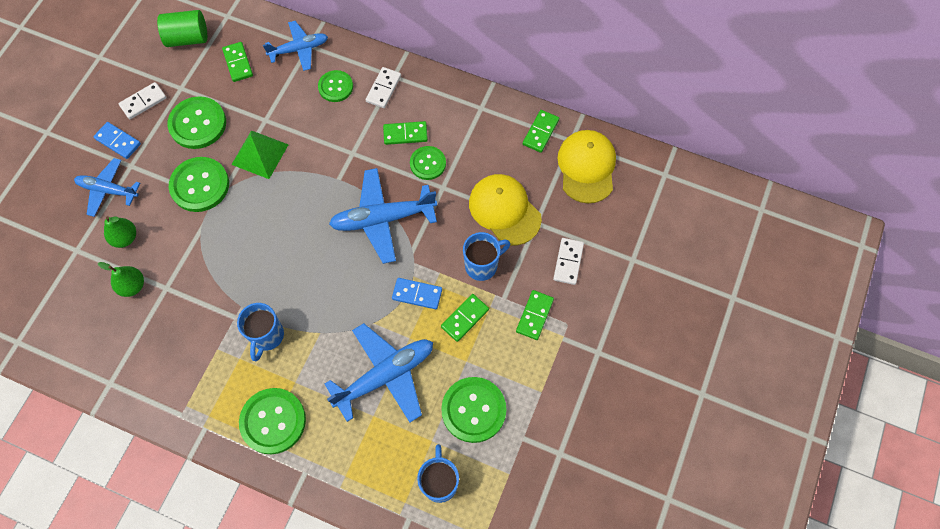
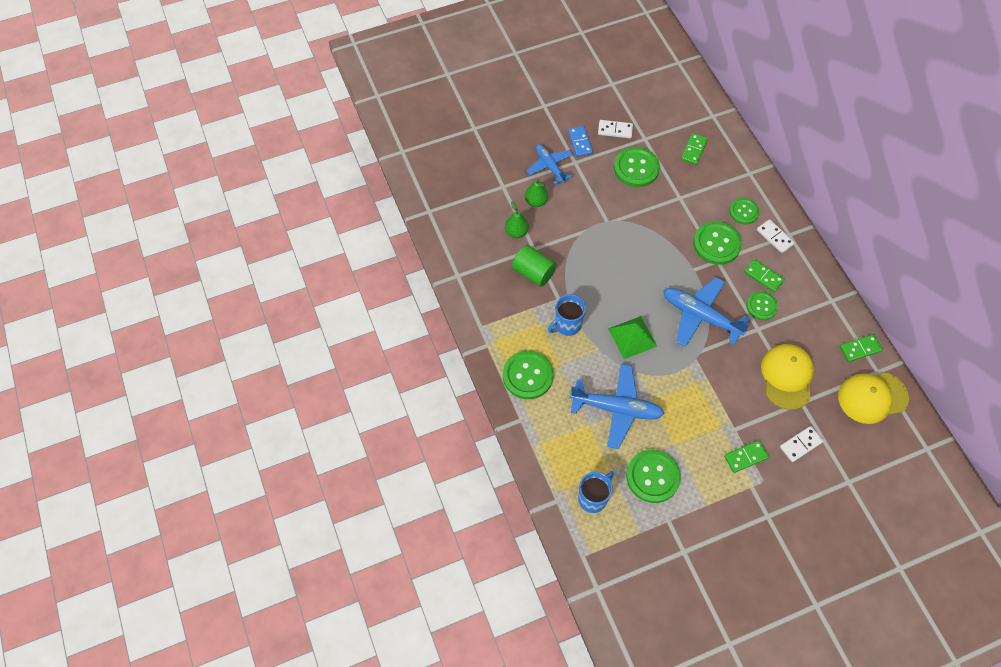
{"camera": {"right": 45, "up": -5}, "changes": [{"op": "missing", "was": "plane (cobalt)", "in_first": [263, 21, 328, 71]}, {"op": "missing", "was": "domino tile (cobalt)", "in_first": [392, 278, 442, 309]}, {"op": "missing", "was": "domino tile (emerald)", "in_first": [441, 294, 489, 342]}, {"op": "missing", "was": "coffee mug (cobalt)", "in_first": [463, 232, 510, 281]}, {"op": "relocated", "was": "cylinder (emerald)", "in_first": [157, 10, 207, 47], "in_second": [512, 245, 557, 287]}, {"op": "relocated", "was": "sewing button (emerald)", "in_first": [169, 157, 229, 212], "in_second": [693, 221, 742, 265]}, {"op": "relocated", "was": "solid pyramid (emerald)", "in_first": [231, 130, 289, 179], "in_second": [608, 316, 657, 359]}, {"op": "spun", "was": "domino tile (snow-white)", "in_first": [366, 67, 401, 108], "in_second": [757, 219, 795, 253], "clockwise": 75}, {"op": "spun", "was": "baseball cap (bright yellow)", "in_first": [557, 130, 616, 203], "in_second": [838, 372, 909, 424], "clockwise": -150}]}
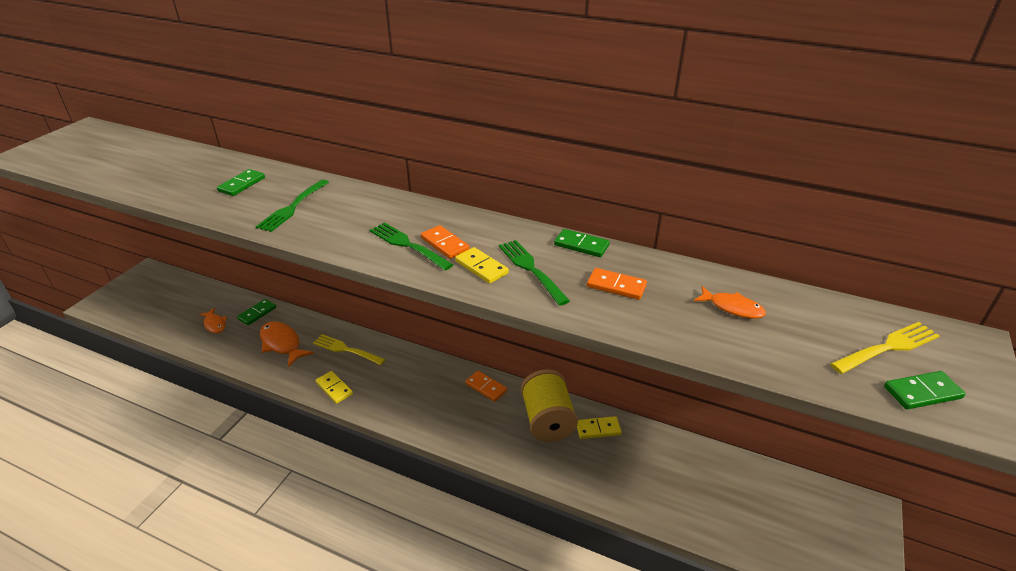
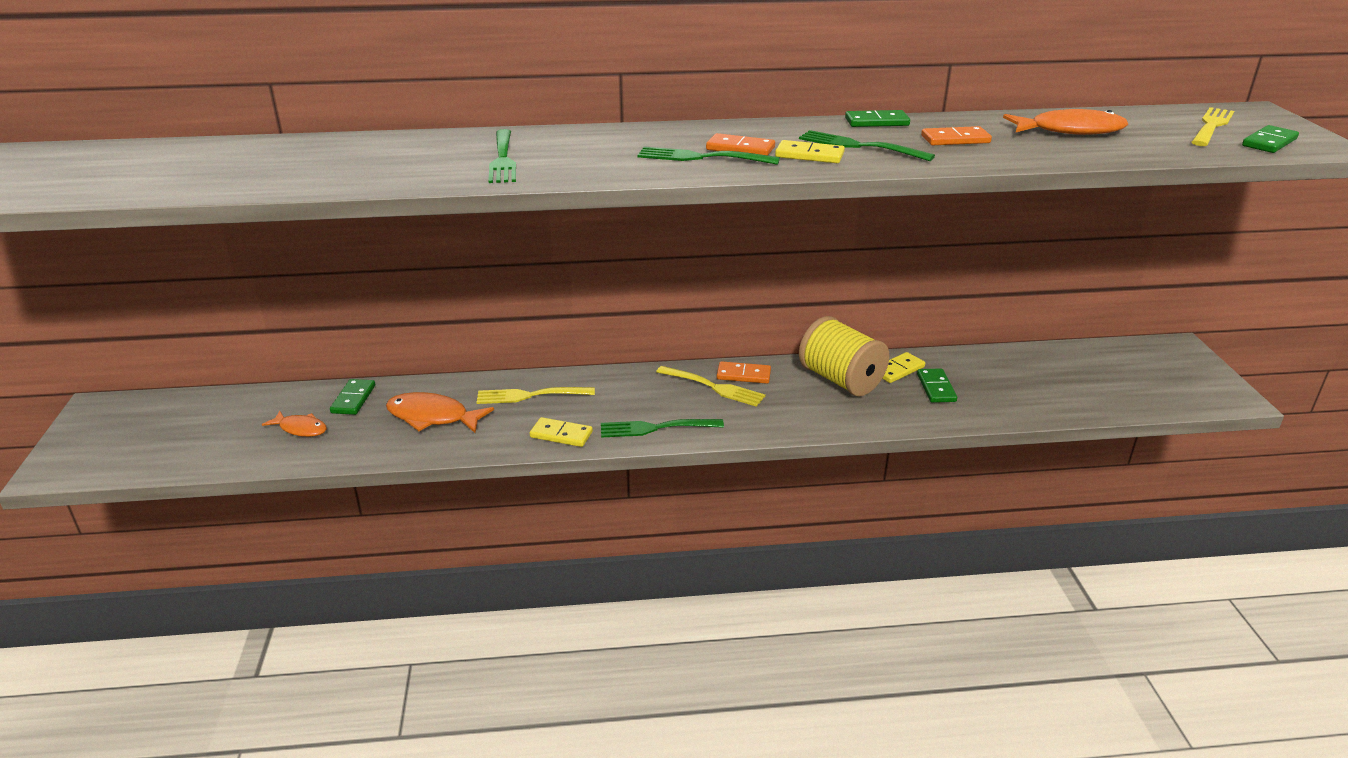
{"camera": {"right": -30, "up": -5}, "changes": [{"op": "appeared", "now": "fork (emerald)", "in_second": [601, 419, 724, 438]}, {"op": "appeared", "now": "fork (bright yellow)", "in_second": [656, 366, 766, 407]}, {"op": "relocated", "was": "domino tile (emerald)", "in_first": [217, 169, 265, 196], "in_second": [917, 368, 957, 403]}, {"op": "size", "was": "fish (orange)", "in_first": [694, 286, 766, 319], "in_second": [1003, 109, 1128, 135], "ratio": 1.63}]}
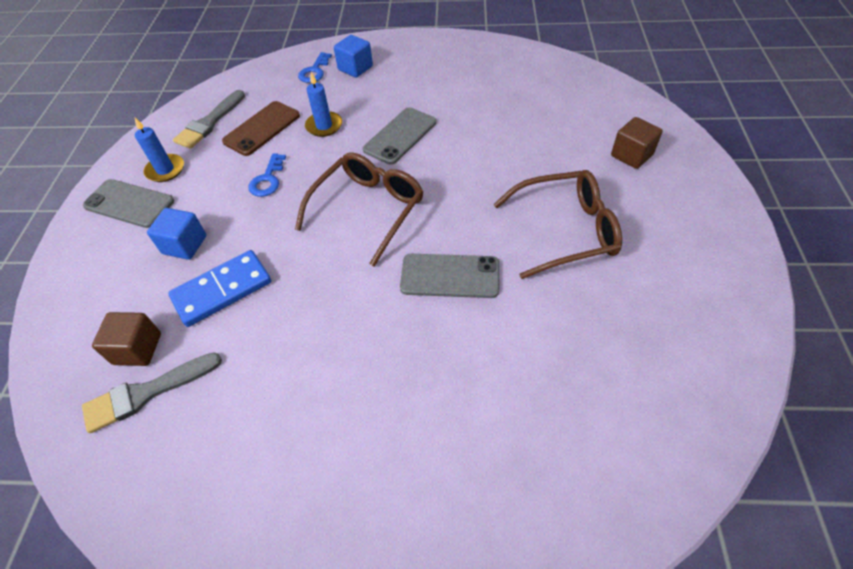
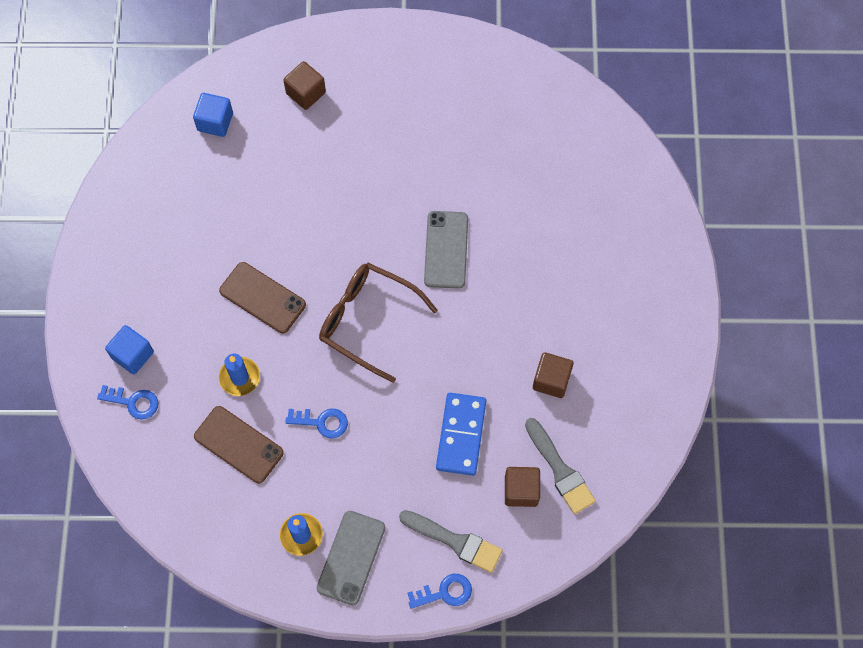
{"camera": {"right": -95, "up": 15}, "changes": [{"op": "missing", "was": "spectacles (dark brown)", "in_first": [494, 170, 622, 279]}, {"op": "appeared", "now": "latchkey (cobalt)", "in_second": [407, 574, 472, 609]}, {"op": "appeared", "now": "cube (dark brown)", "in_second": [533, 352, 574, 398]}, {"op": "relocated", "was": "cube (cobalt)", "in_first": [147, 208, 206, 260], "in_second": [193, 93, 233, 137]}, {"op": "relocated", "was": "paintbrush (grey)", "in_first": [173, 90, 245, 149], "in_second": [399, 510, 503, 573]}, {"op": "colour", "was": "smartphone (grey)", "now": "smartphone (dark brown)", "in_first": [363, 107, 437, 165], "in_second": [219, 262, 306, 333]}, {"op": "spun", "was": "domino tile (cobalt)", "in_first": [168, 250, 271, 327], "in_second": [436, 393, 486, 476], "clockwise": 45}]}
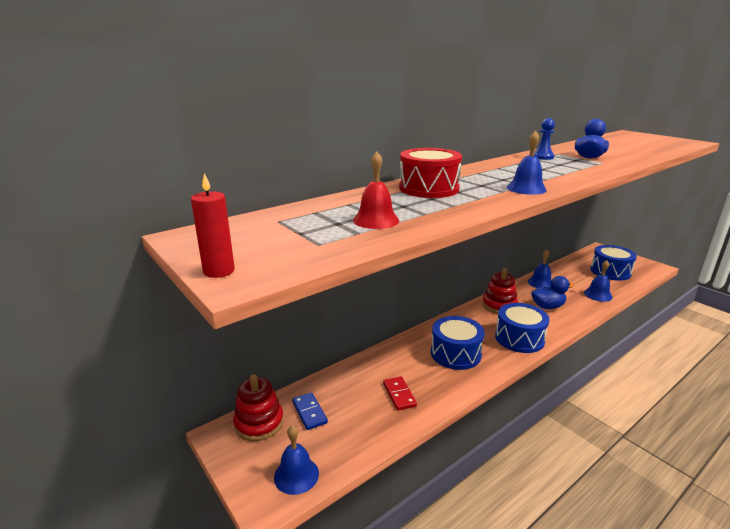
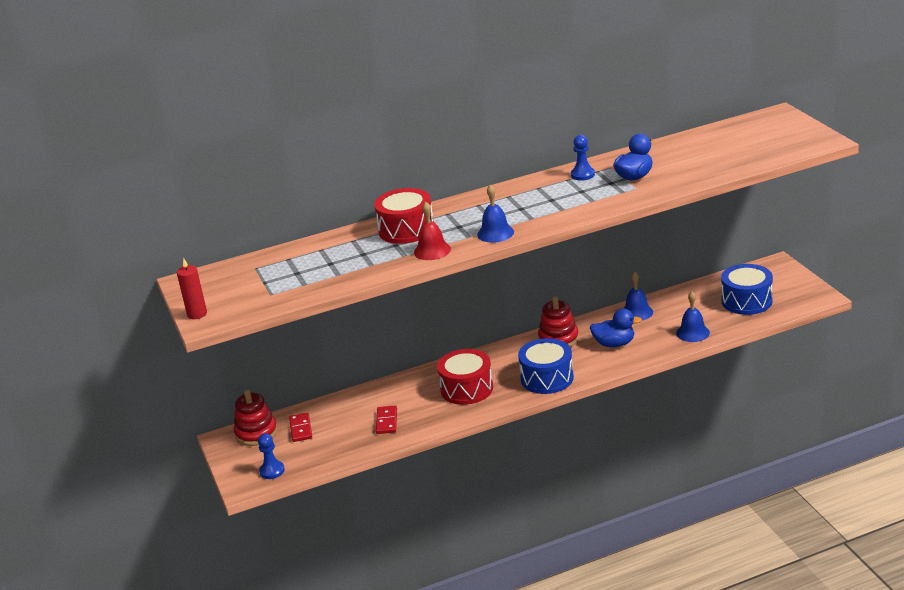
{"camera": {"right": 20, "up": 5}, "changes": [{"op": "relocated", "was": "bell (scarlet)", "in_first": [353, 152, 399, 229], "in_second": [414, 202, 451, 260]}, {"op": "exchanged", "was": "bell (cobalt)", "now": "pawn (cobalt)", "in_first": [274, 426, 319, 495], "in_second": [258, 433, 285, 479]}, {"op": "colour", "was": "domino tile (cobalt)", "now": "domino tile (scarlet)", "in_first": [292, 392, 328, 430], "in_second": [289, 413, 312, 442]}, {"op": "colour", "was": "toy drum (cobalt)", "now": "toy drum (scarlet)", "in_first": [431, 316, 485, 370], "in_second": [437, 349, 493, 405]}]}
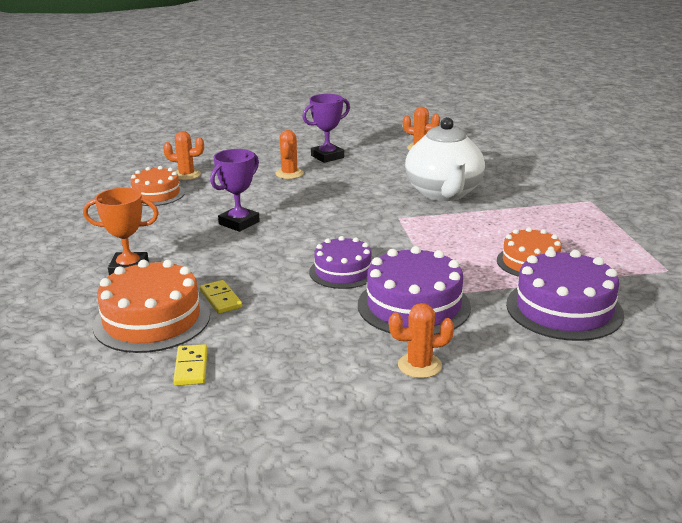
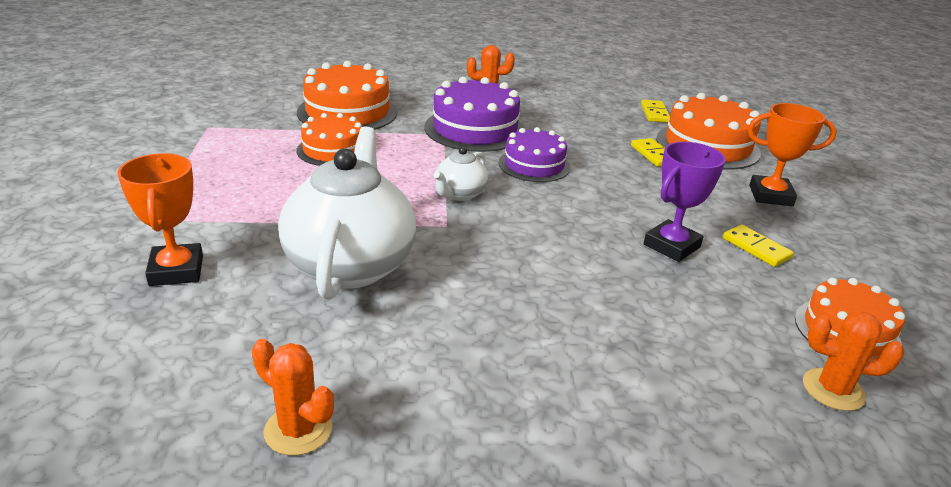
{"camera": {"right": -175, "up": 5}, "changes": [{"op": "missing", "was": "cactus (orange)", "in_first": [276, 130, 304, 179]}, {"op": "missing", "was": "prize cup (royal purple)", "in_first": [302, 94, 350, 163]}, {"op": "appeared", "now": "prize cup (orange)", "in_second": [117, 153, 203, 286]}, {"op": "appeared", "now": "teapot (snow-white)", "in_second": [434, 146, 488, 201]}, {"op": "appeared", "now": "domino tile (bright yellow)", "in_second": [723, 225, 794, 267]}, {"op": "colour", "was": "cake (royal purple)", "now": "cake (orange)", "in_first": [506, 249, 624, 341], "in_second": [297, 61, 397, 130]}]}
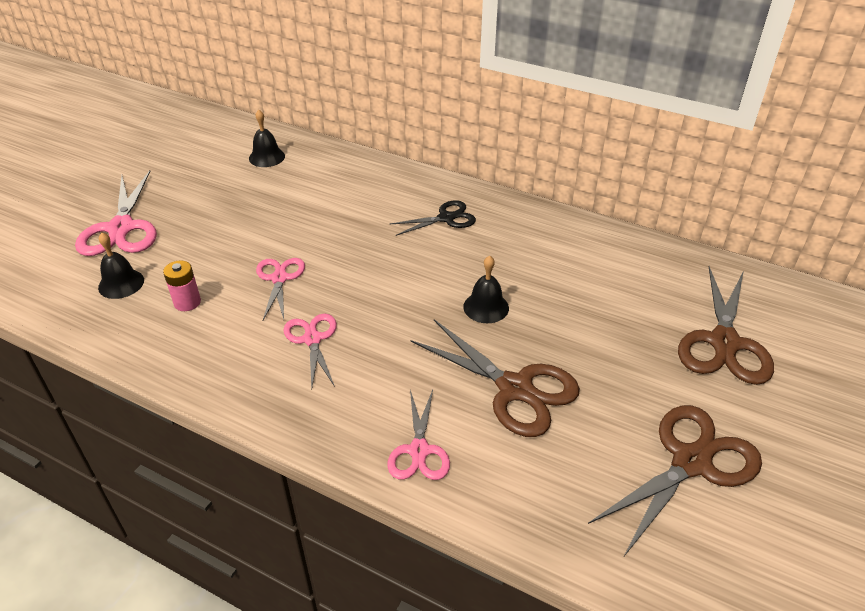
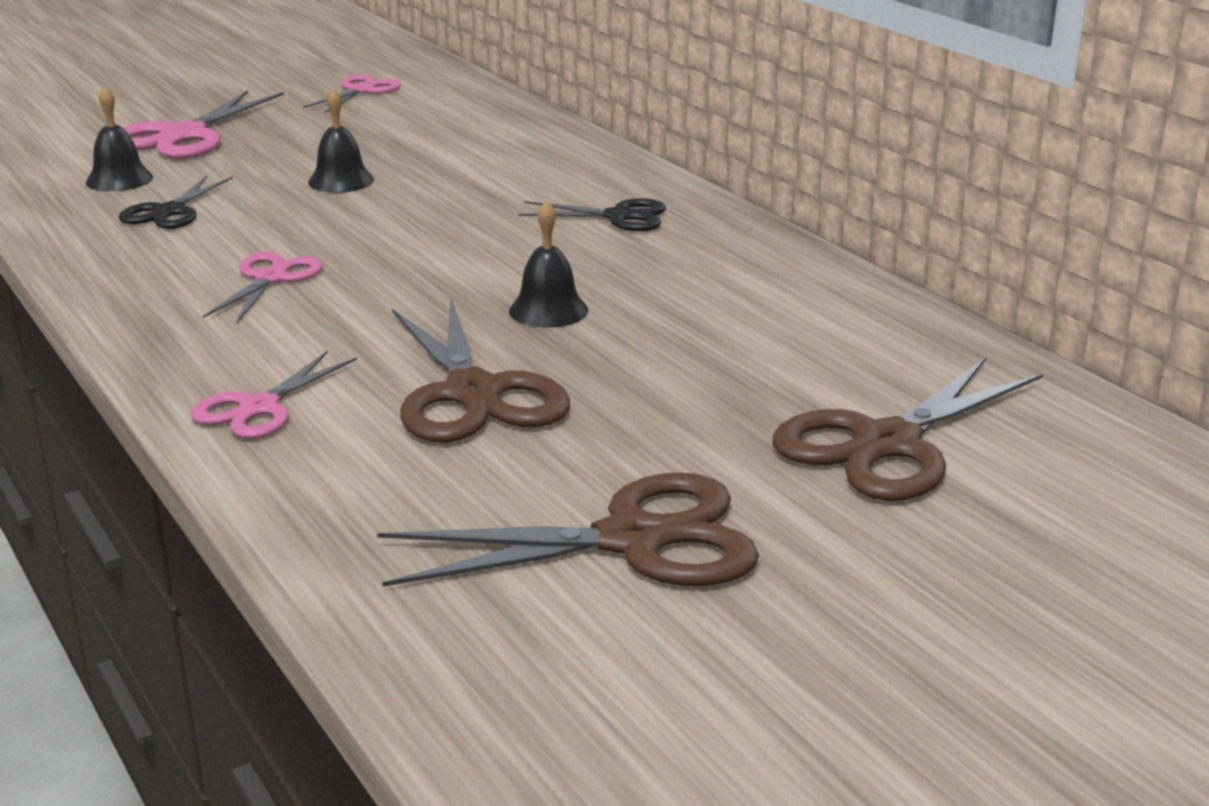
{"camera": {"right": 30, "up": -15}, "changes": [{"op": "relocated", "was": "bell (ebony)", "in_first": [249, 110, 285, 167], "in_second": [308, 87, 374, 193]}, {"op": "relocated", "was": "shears (rosy)", "in_first": [256, 258, 305, 320], "in_second": [303, 75, 401, 113]}, {"op": "exchanged", "was": "power cell (rosy)", "now": "shears (ebony)", "in_first": [163, 260, 201, 311], "in_second": [119, 176, 233, 229]}]}
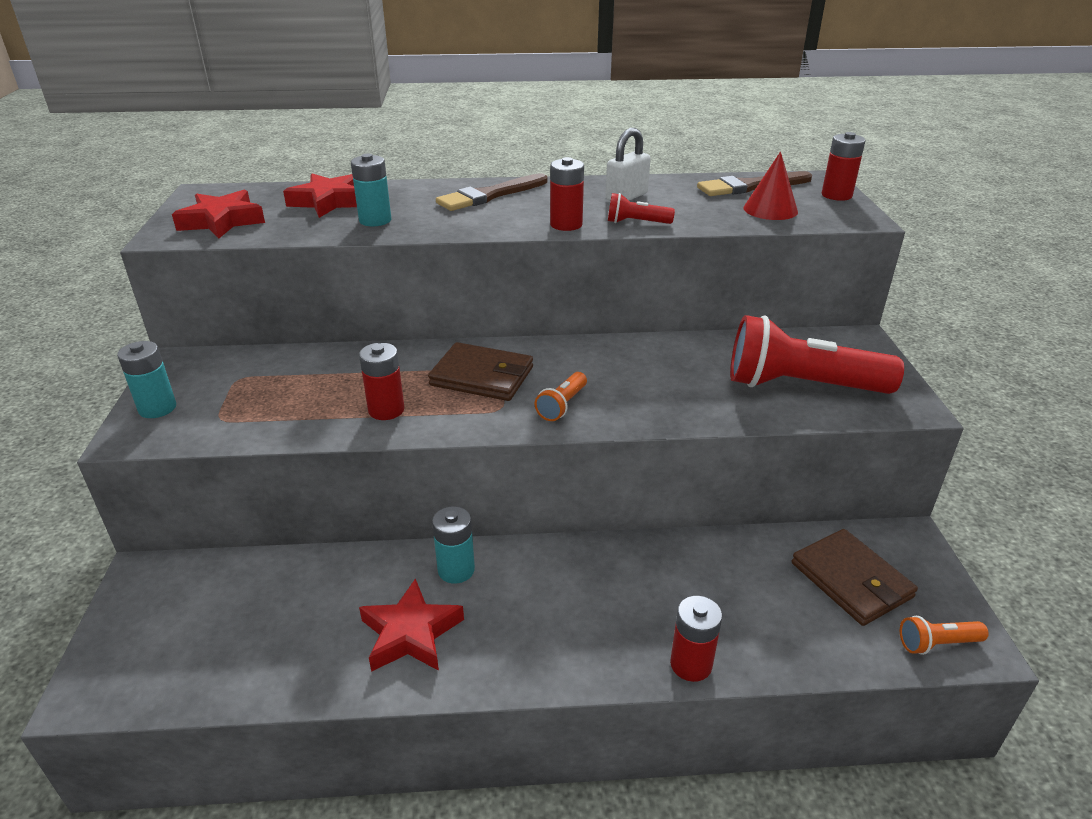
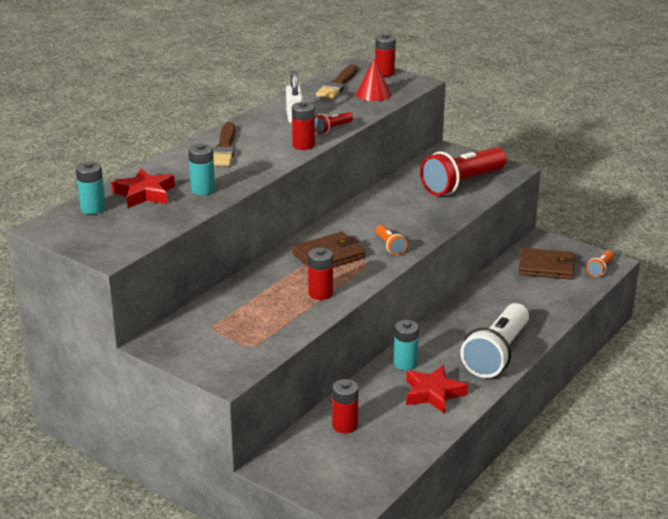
{"camera": {"right": -50, "up": -5}, "changes": [{"op": "missing", "was": "star shape (scarlet)", "in_first": [172, 190, 265, 239]}, {"op": "appeared", "now": "torch (snow-white)", "in_second": [460, 303, 529, 378]}, {"op": "relocated", "was": "power cell (aqua)", "in_first": [117, 341, 176, 418], "in_second": [76, 161, 106, 215]}, {"op": "relocated", "was": "power cell (scarlet)", "in_first": [670, 596, 722, 682], "in_second": [332, 379, 359, 434]}]}
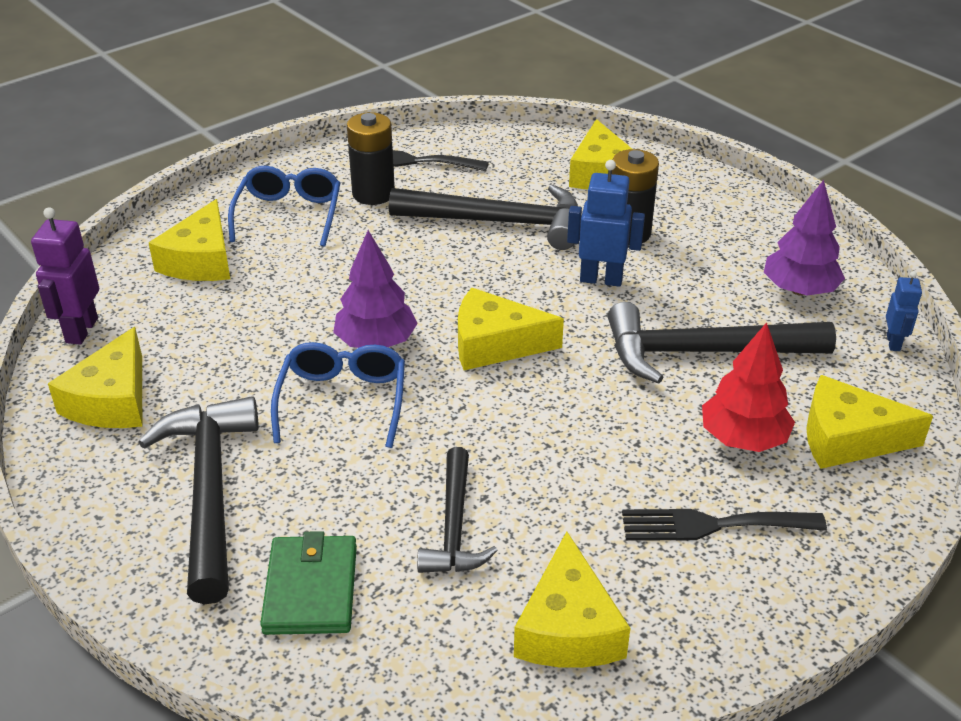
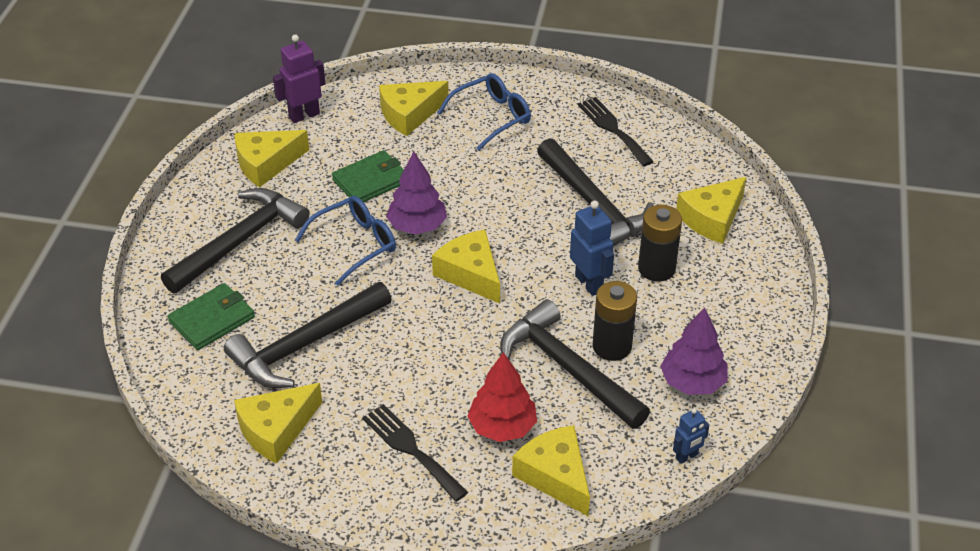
{"camera": {"right": 50, "up": 5}, "changes": [{"op": "appeared", "now": "card wallet (emerald)", "in_second": [332, 150, 404, 202]}, {"op": "relocated", "was": "power cell (ebony)", "in_first": [347, 112, 395, 205], "in_second": [592, 281, 637, 361]}, {"op": "size", "was": "claw hammer (ebony)", "in_first": [417, 447, 498, 573], "in_second": [224, 282, 392, 388], "ratio": 1.63}]}
